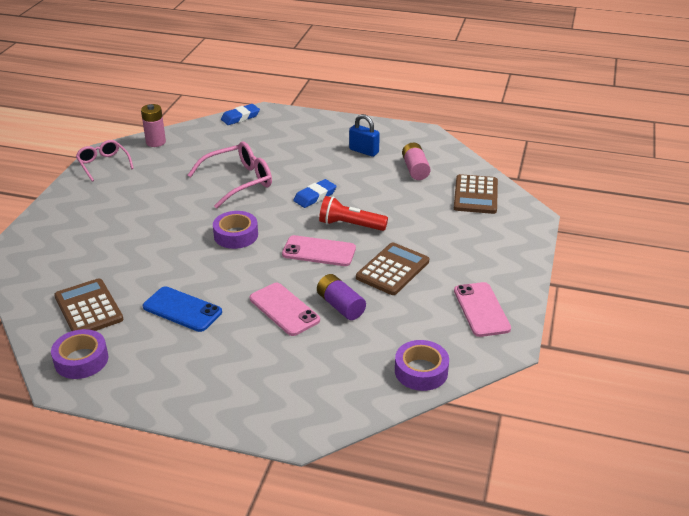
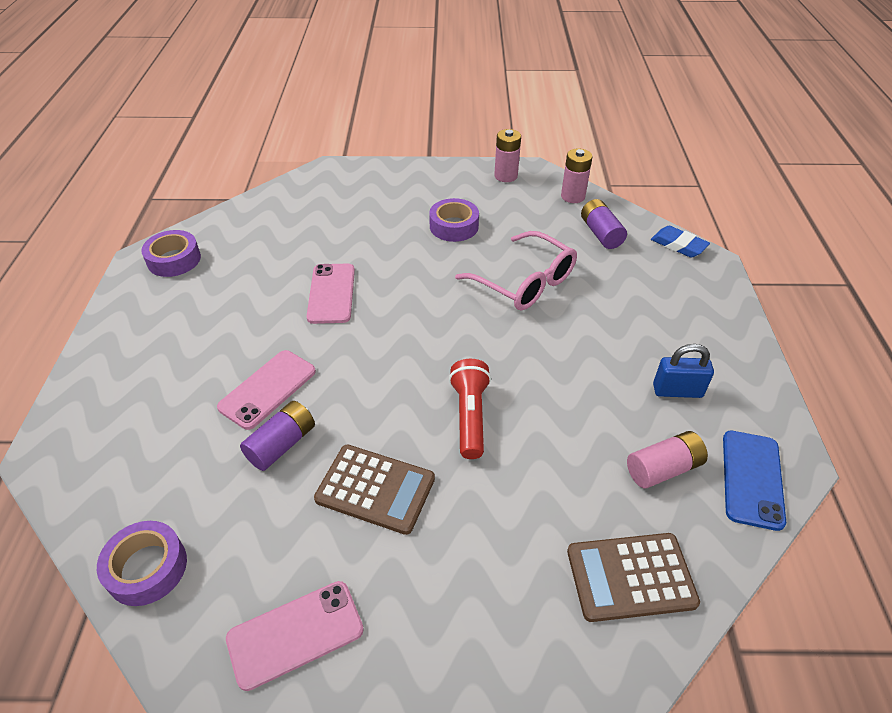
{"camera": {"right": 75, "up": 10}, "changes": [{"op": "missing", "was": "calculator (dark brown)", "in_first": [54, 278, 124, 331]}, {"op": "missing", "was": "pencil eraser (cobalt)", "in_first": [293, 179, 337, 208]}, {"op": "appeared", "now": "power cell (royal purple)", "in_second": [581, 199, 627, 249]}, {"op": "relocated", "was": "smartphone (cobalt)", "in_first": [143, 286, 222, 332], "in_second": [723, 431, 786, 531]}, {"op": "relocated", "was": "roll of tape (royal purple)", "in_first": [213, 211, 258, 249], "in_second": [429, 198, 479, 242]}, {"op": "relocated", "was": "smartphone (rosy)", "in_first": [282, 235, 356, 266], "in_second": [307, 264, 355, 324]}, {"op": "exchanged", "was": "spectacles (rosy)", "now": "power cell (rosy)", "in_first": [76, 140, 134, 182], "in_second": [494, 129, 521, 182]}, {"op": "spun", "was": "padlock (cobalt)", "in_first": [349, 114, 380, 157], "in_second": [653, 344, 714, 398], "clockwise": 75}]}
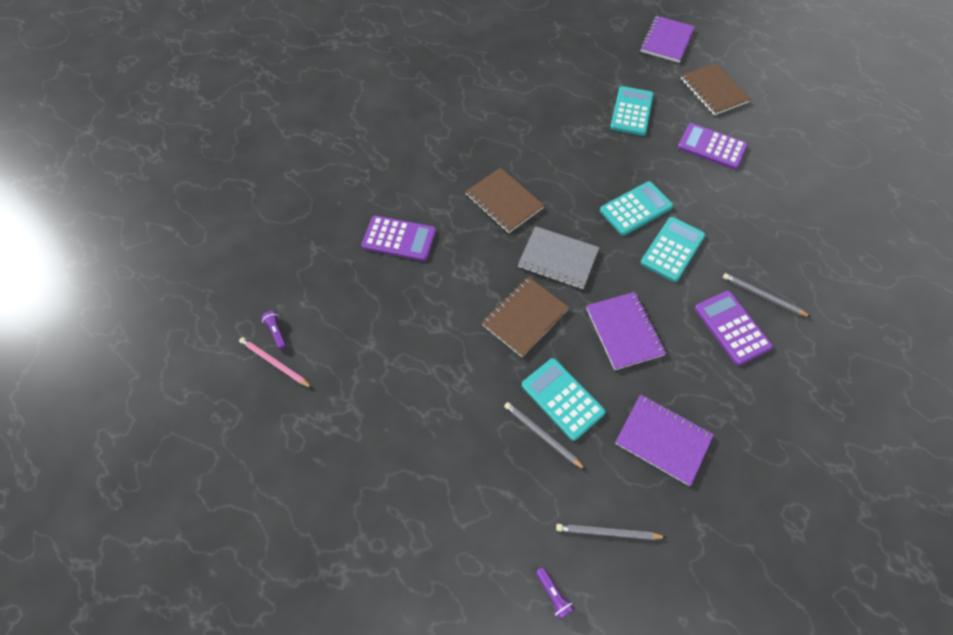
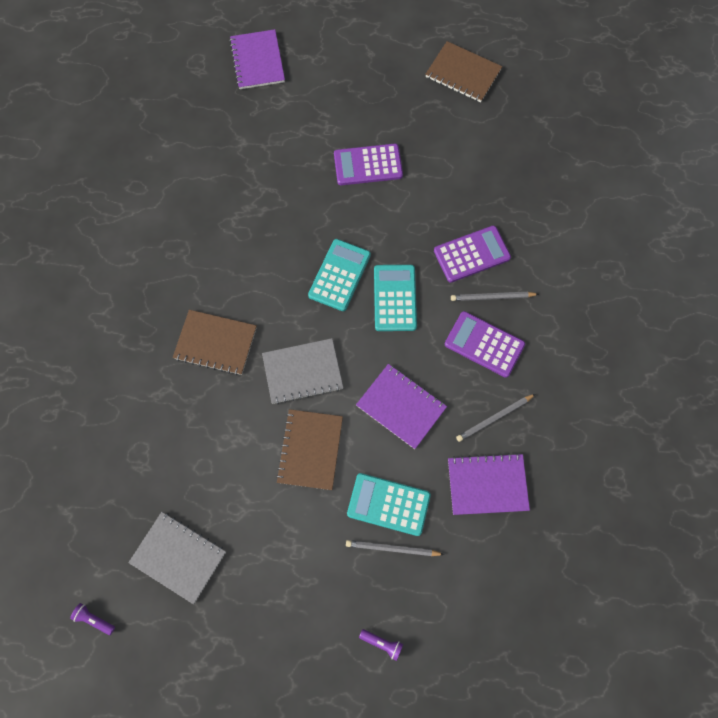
{"camera": {"right": -35, "up": 10}, "changes": [{"op": "missing", "was": "pencil (rosy)", "in_first": [239, 337, 312, 388]}, {"op": "missing", "was": "calculator (aqua)", "in_first": [610, 86, 654, 136]}, {"op": "appeared", "now": "notepad (grey)", "in_second": [128, 512, 226, 604]}, {"op": "relocated", "was": "calculator (royal purple)", "in_first": [362, 216, 436, 261], "in_second": [434, 226, 511, 283]}, {"op": "relocated", "was": "torch (royal purple)", "in_first": [536, 567, 575, 620], "in_second": [359, 629, 403, 661]}, {"op": "relocated", "was": "pencil (grey)", "in_first": [556, 524, 667, 540], "in_second": [456, 394, 536, 442]}, {"op": "relocated", "was": "notepad (dark brown)", "in_first": [681, 63, 751, 115], "in_second": [425, 41, 502, 102]}]}
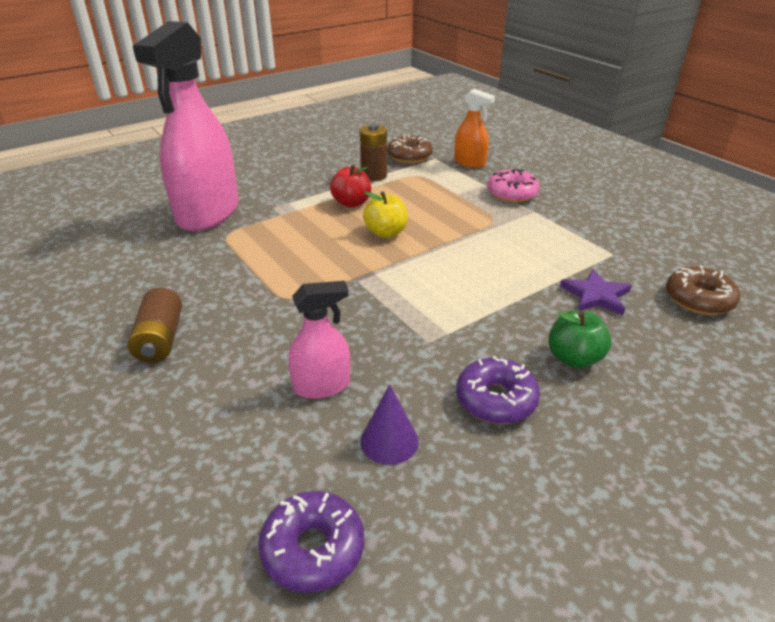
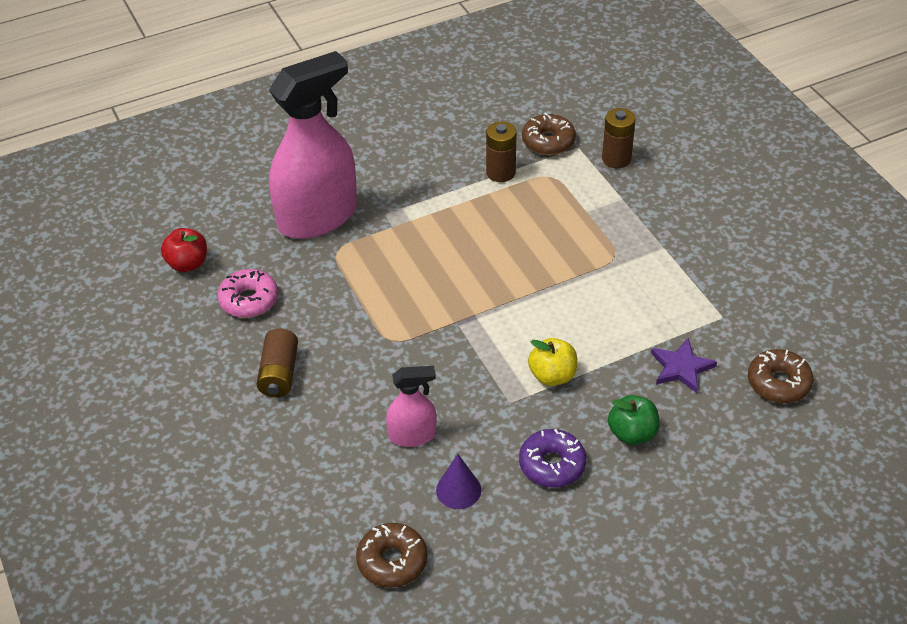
{"camera": {"right": 10, "up": 10}, "changes": [{"op": "relocated", "was": "apple fruit (scarlet)", "in_first": [330, 164, 371, 208], "in_second": [161, 228, 207, 272]}, {"op": "relocated", "was": "apple fruit (bright yellow)", "in_first": [363, 191, 408, 238], "in_second": [528, 338, 577, 386]}, {"op": "relocated", "was": "glazed donut (rosy)", "in_first": [487, 169, 540, 203], "in_second": [218, 269, 278, 318]}, {"op": "exchanged", "was": "spray bottle (orange)", "now": "power cell (dark brown)", "in_first": [454, 89, 495, 168], "in_second": [602, 108, 636, 168]}, {"op": "colour", "was": "glazed donut (royal purple)", "now": "glazed donut (dark brown)", "in_first": [258, 491, 364, 593], "in_second": [356, 523, 427, 588]}, {"op": "spun", "was": "spray bottle (rosy)", "in_first": [133, 21, 239, 231], "in_second": [269, 51, 357, 239], "clockwise": -150}]}
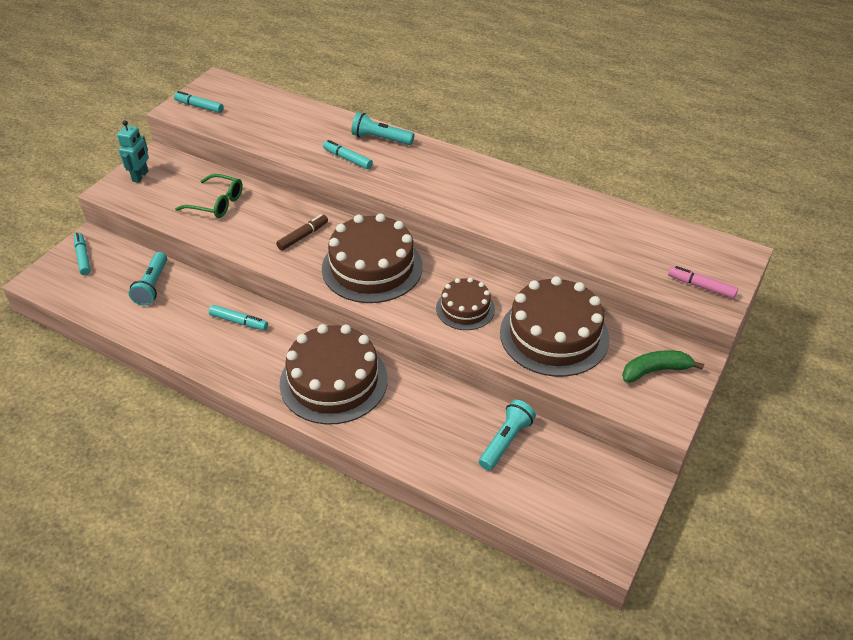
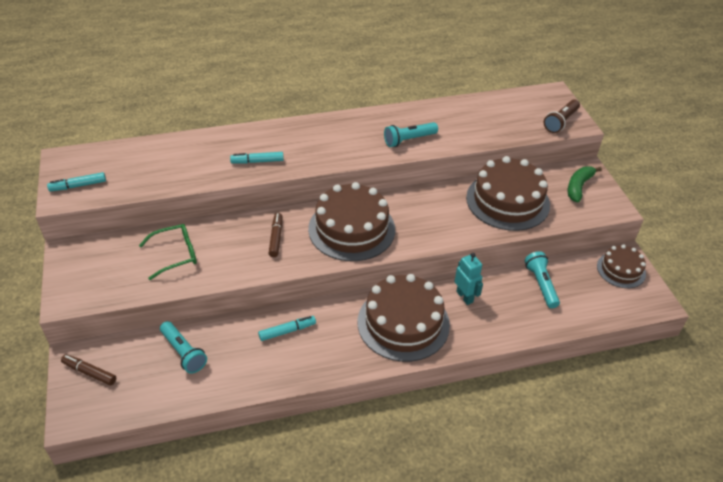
{"camera": {"right": -45, "up": 0}, "changes": [{"op": "relocated", "was": "robot figure (aqua)", "in_first": [117, 121, 149, 183], "in_second": [455, 253, 483, 305]}, {"op": "relocated", "was": "torch (aqua)", "in_first": [351, 112, 414, 145], "in_second": [384, 122, 438, 147]}, {"op": "relocated", "was": "cake (dark brown)", "in_first": [436, 277, 495, 330], "in_second": [597, 244, 646, 288]}, {"op": "exchanged", "was": "felt pen (rosy)", "now": "torch (dark brown)", "in_first": [668, 266, 738, 299], "in_second": [544, 99, 580, 133]}, {"op": "colour", "was": "felt pen (aqua)", "now": "felt pen (dark brown)", "in_first": [74, 233, 91, 275], "in_second": [61, 354, 116, 385]}]}
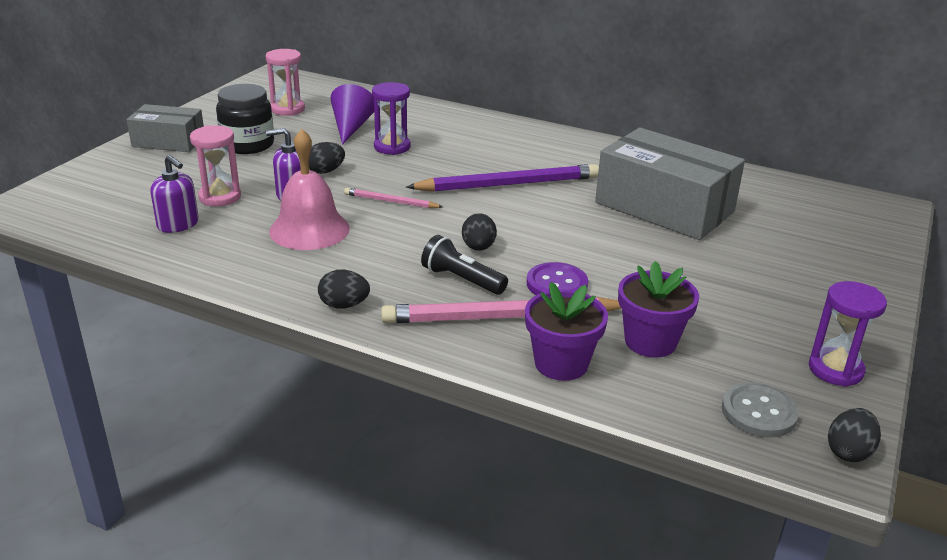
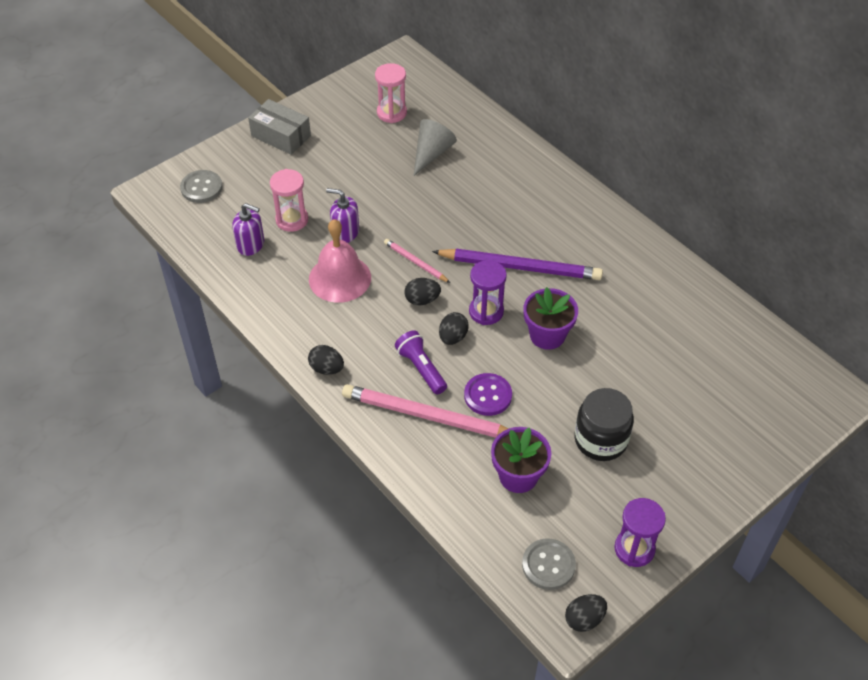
{"camera": {"right": 25, "up": 20}, "changes": [{"op": "missing", "was": "box (grey)", "in_first": [595, 128, 745, 240]}, {"op": "appeared", "now": "sewing button (grey)", "in_second": [180, 170, 223, 203]}, {"op": "relocated", "was": "jam jar (ebony)", "in_first": [216, 84, 274, 154], "in_second": [574, 388, 634, 461]}, {"op": "relocated", "was": "egg (ebony)", "in_first": [309, 142, 345, 174], "in_second": [405, 278, 441, 305]}, {"op": "relocated", "was": "sand timer (royal purple)", "in_first": [372, 82, 410, 155], "in_second": [469, 260, 507, 325]}, {"op": "relocated", "was": "potted plant (royal purple)", "in_first": [525, 282, 608, 381], "in_second": [524, 287, 578, 350]}, {"op": "colour", "was": "cone shape (royal purple)", "now": "cone shape (grey)", "in_first": [330, 84, 374, 145], "in_second": [414, 119, 457, 176]}, {"op": "colour", "was": "torch (ebony)", "now": "torch (royal purple)", "in_first": [421, 235, 508, 295], "in_second": [395, 330, 447, 395]}, {"op": "spun", "was": "soap dispenser (royal purple)", "in_first": [150, 155, 199, 233], "in_second": [232, 203, 264, 256], "clockwise": -45}]}
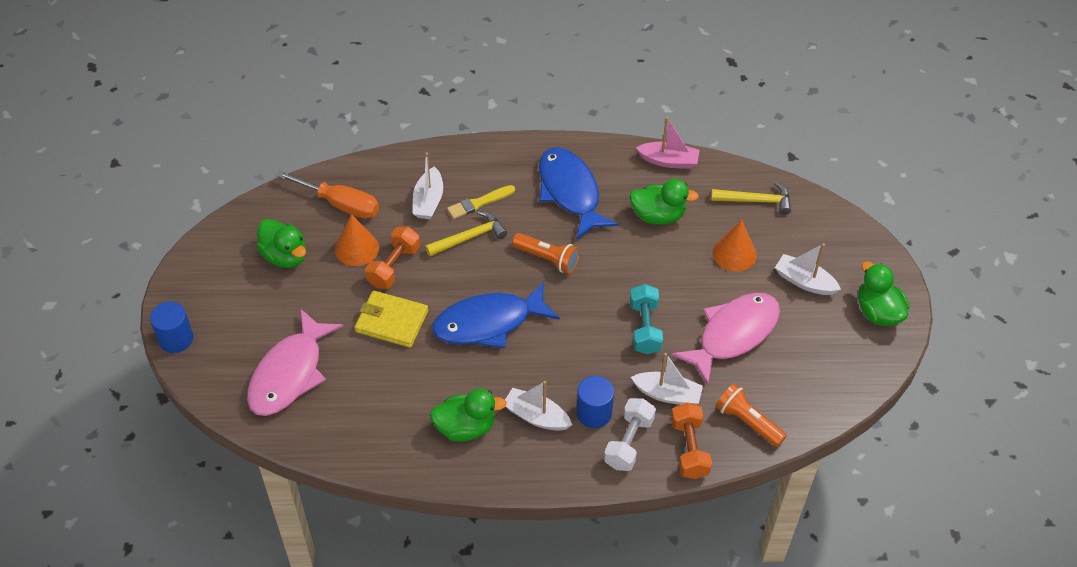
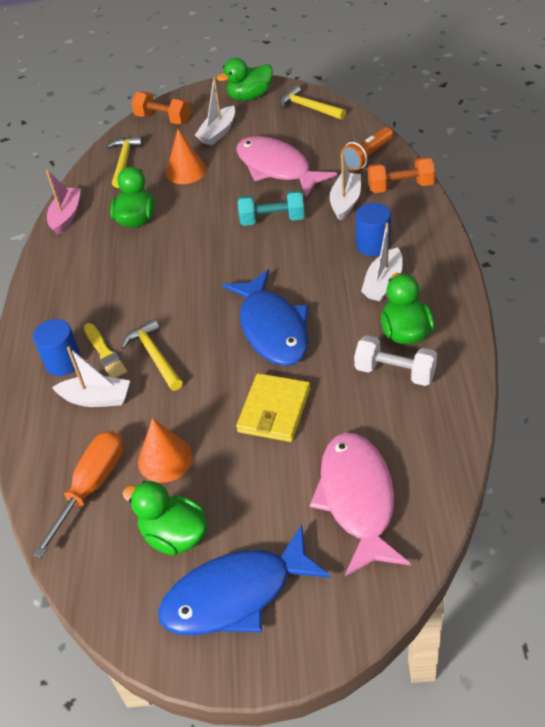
{"camera": {"right": -85, "up": -5}, "changes": [{"op": "missing", "was": "torch (orange)", "in_first": [512, 233, 580, 274]}, {"op": "appeared", "now": "claw hammer (bright yellow)", "in_second": [280, 85, 346, 120]}, {"op": "relocated", "was": "cylinder (cobalt)", "in_first": [150, 302, 193, 353], "in_second": [33, 319, 81, 376]}, {"op": "relocated", "was": "hand weight (orange)", "in_first": [365, 227, 420, 289], "in_second": [131, 91, 191, 124]}, {"op": "relocated", "was": "fish (cobalt)", "in_first": [539, 147, 618, 240], "in_second": [158, 525, 331, 635]}, {"op": "relocated", "was": "hand weight (snow-white)", "in_first": [604, 398, 656, 471], "in_second": [354, 335, 437, 386]}, {"op": "spun", "was": "fish (rosy)", "in_first": [247, 308, 343, 416], "in_second": [310, 433, 410, 576], "clockwise": -120}, {"op": "spun", "was": "toy duck (emerald)", "in_first": [256, 219, 306, 268], "in_second": [122, 481, 208, 556], "clockwise": -105}]}
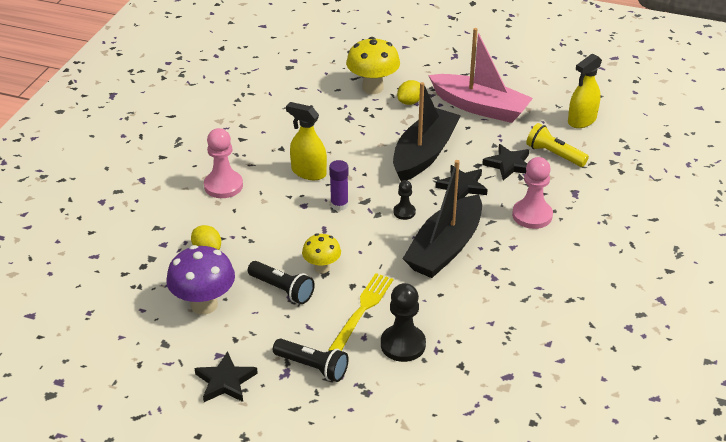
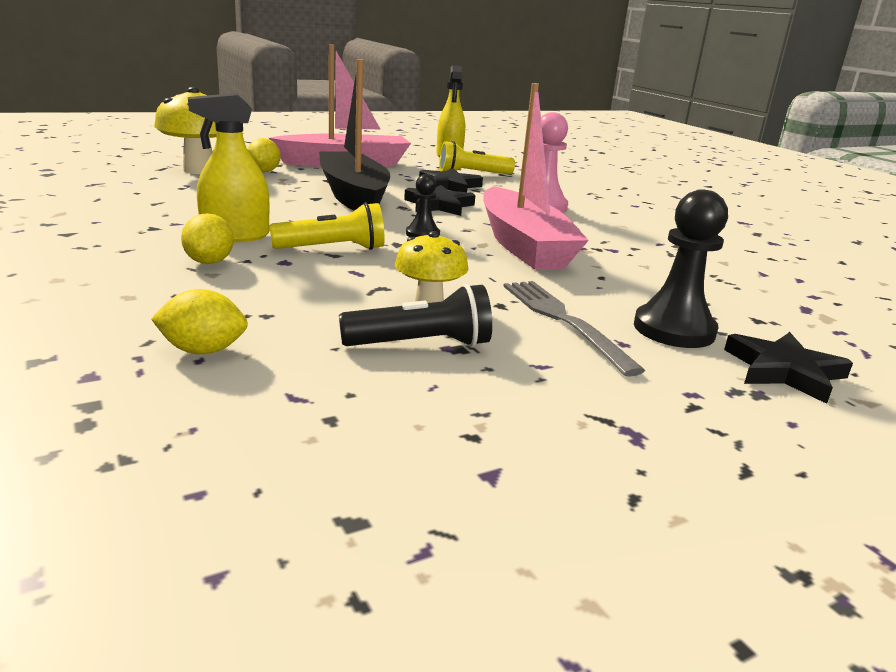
{"camera": {"right": -50, "up": -15}, "changes": [{"op": "missing", "was": "fungus (royal purple)", "in_first": [166, 245, 235, 315]}, {"op": "missing", "was": "pawn (rosy)", "in_first": [204, 128, 243, 198]}, {"op": "missing", "was": "torch (ebony)", "in_first": [273, 339, 349, 382]}, {"op": "appeared", "now": "citrus fruit (bright yellow)", "in_second": [181, 213, 234, 264]}, {"op": "relocated", "was": "star shape (ebony)", "in_first": [194, 351, 258, 402], "in_second": [724, 332, 853, 404]}, {"op": "exchanged", "was": "glue stick (royal purple)", "now": "torch (bright yellow)", "in_first": [329, 160, 349, 211], "in_second": [269, 202, 385, 250]}, {"op": "colour", "was": "fork (bright yellow)", "now": "fork (grey)", "in_first": [328, 273, 393, 351], "in_second": [503, 281, 645, 377]}, {"op": "colour", "was": "boat (ebony)", "now": "boat (rosy)", "in_first": [402, 160, 482, 278], "in_second": [483, 83, 589, 270]}]}
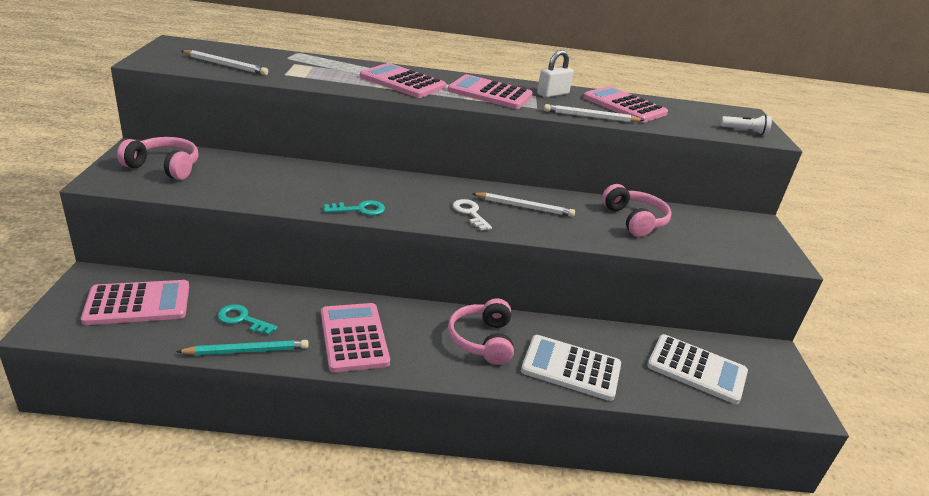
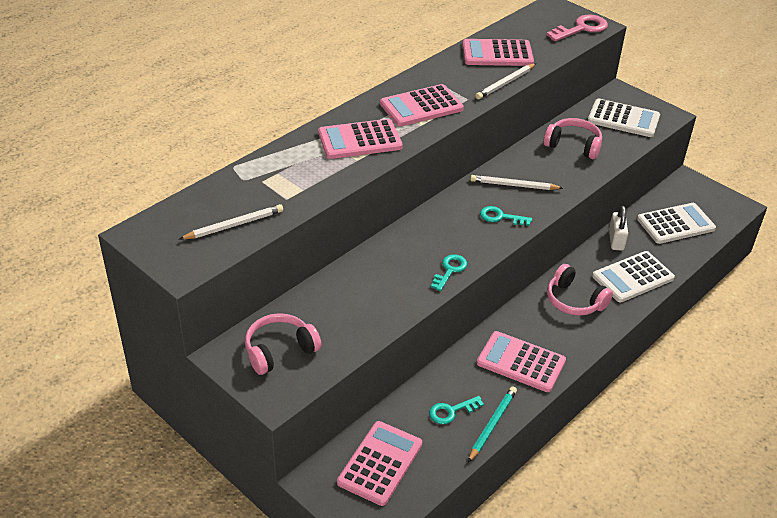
{"camera": {"right": -45, "up": 10}, "changes": [{"op": "appeared", "now": "calculator (snow-white)", "in_second": [588, 99, 660, 137]}, {"op": "relocated", "was": "padlock (snow-white)", "in_first": [537, 50, 574, 98], "in_second": [609, 206, 628, 251]}, {"op": "exchanged", "was": "torch (snow-white)", "now": "latchkey (rosy)", "in_first": [720, 115, 772, 135], "in_second": [546, 14, 608, 42]}, {"op": "colour", "was": "latchkey (snow-white)", "now": "latchkey (aqua)", "in_first": [453, 199, 492, 230], "in_second": [480, 206, 532, 226]}, {"op": "spun", "was": "pencil (snow-white)", "in_first": [471, 193, 575, 217], "in_second": [470, 175, 563, 190], "clockwise": -135}]}
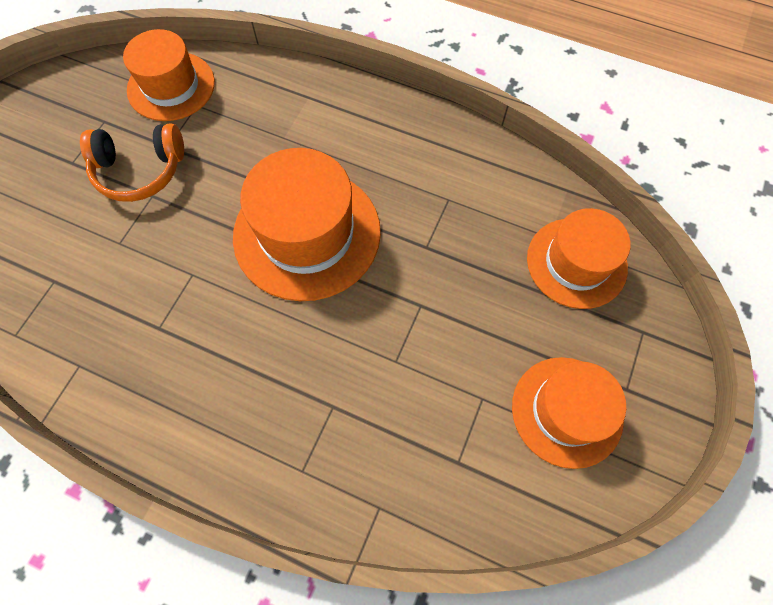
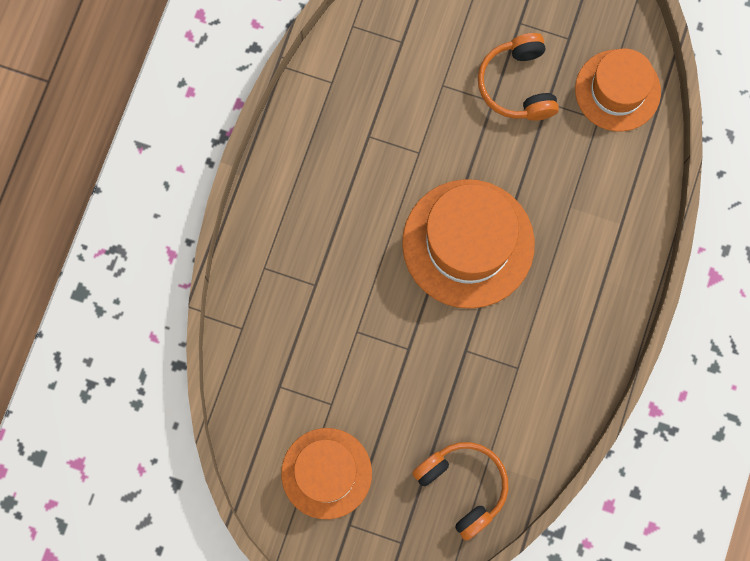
{"camera": {"right": 85, "up": 10}, "changes": [{"op": "exchanged", "was": "top hat (orange)", "now": "headset (orange)", "in_first": [527, 208, 630, 309], "in_second": [412, 442, 509, 541]}]}
